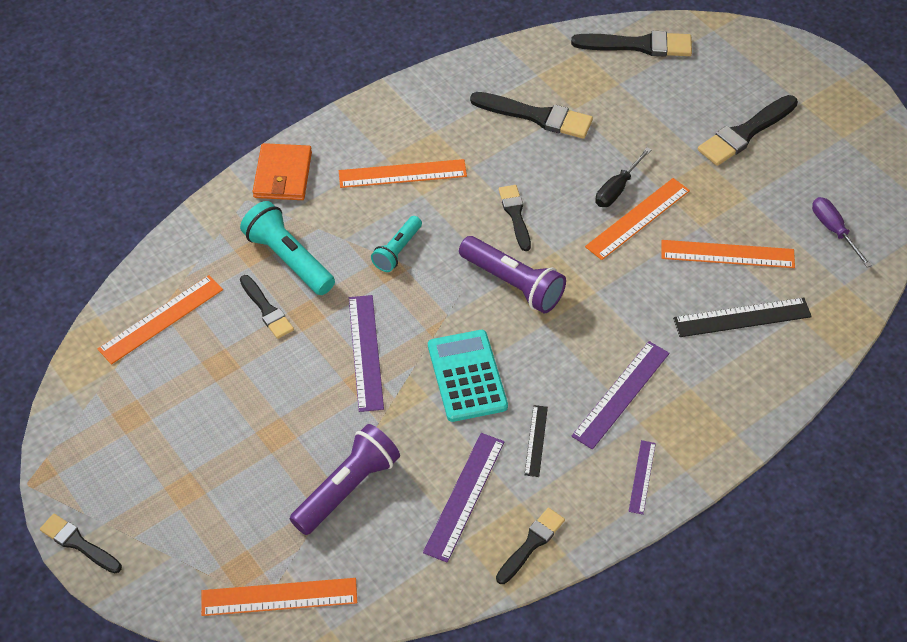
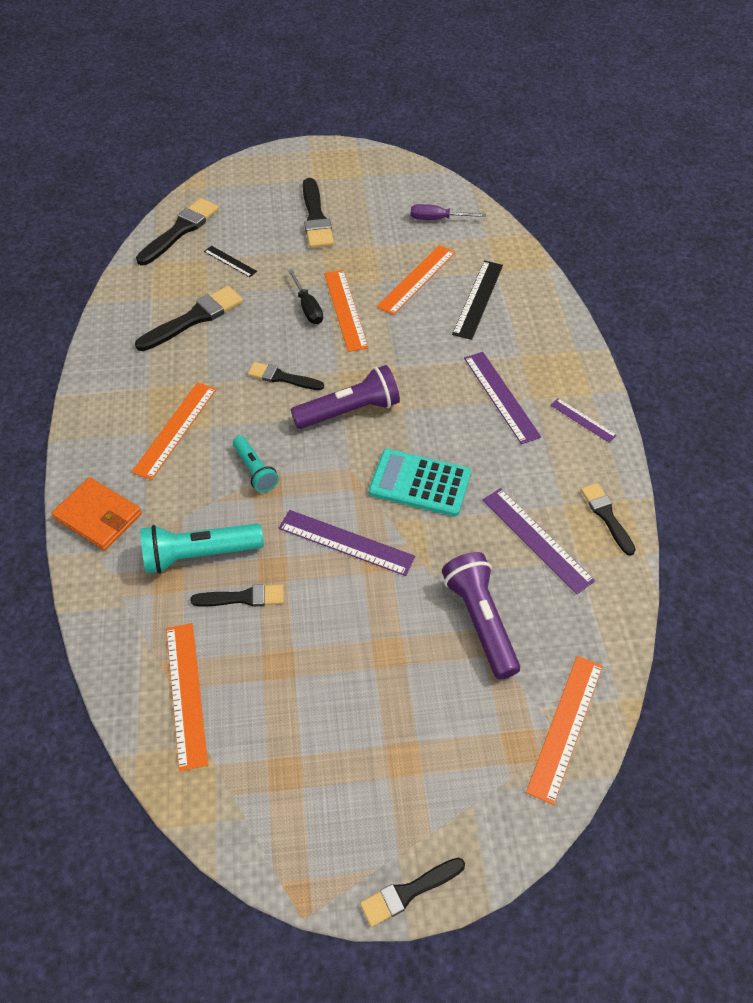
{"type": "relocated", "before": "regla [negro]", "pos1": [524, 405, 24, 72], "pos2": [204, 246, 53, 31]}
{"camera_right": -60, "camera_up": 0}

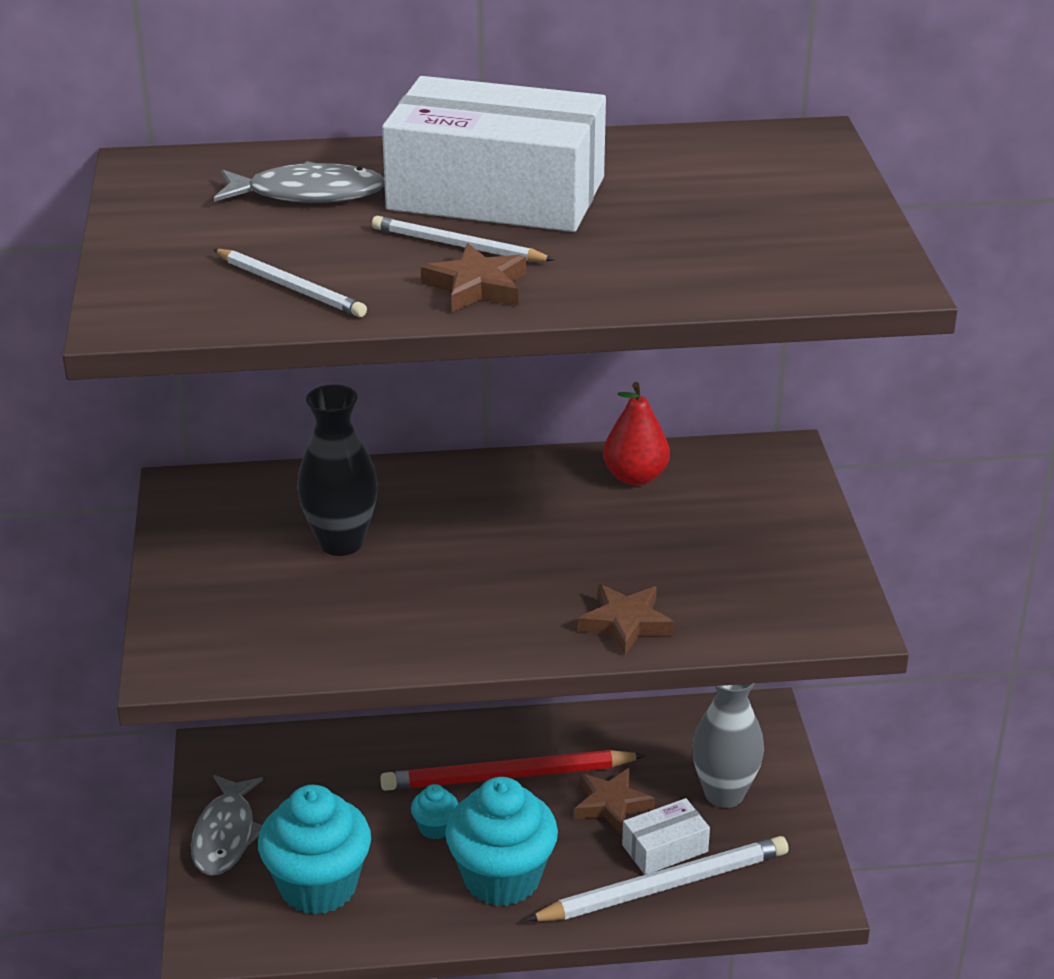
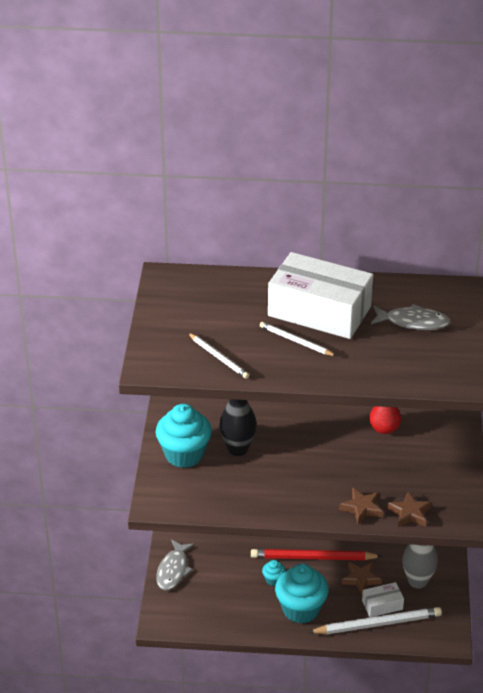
{"type": "relocated", "before": "pez [gris]", "pos1": [214, 161, 171, 42], "pos2": [371, 304, 79, 26]}
{"type": "relocated", "before": "magdalena [turquesa]", "pos1": [258, 785, 113, 130], "pos2": [156, 404, 56, 64]}
{"type": "relocated", "before": "estrella [marrón]", "pos1": [421, 243, 105, 69], "pos2": [387, 492, 45, 35]}
{"camera_right": 10, "camera_up": 5}

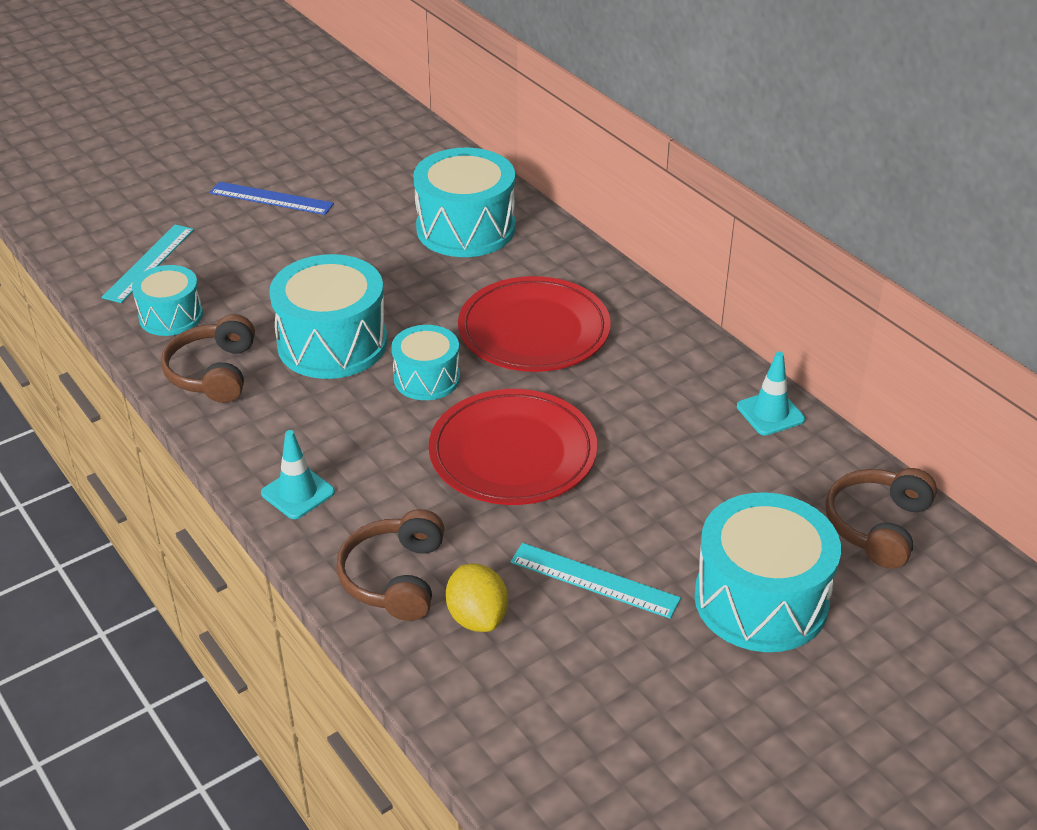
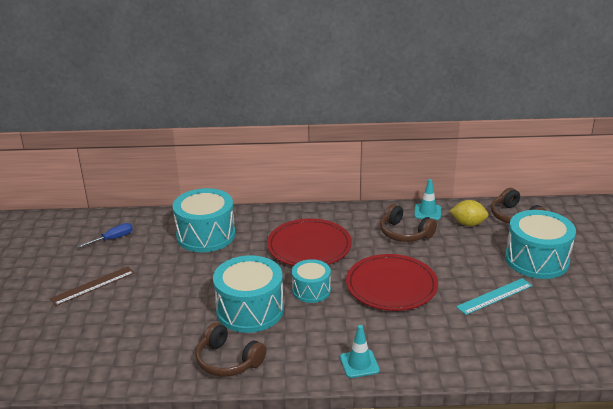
{"type": "missing", "before": "regla [turquesa]", "pos1": [102, 225, 92, 78]}
{"type": "missing", "before": "tambor [turquesa]", "pos1": [132, 265, 71, 71]}
{"type": "colour", "before": "regla [azul]", "after": "regla [marrón]", "pos1": [210, 182, 124, 33], "pos2": [50, 266, 85, 40]}
{"type": "relocated", "before": "auriculares [marrón]", "pos1": [336, 509, 109, 112], "pos2": [380, 204, 57, 38]}
{"type": "relocated", "before": "limón [amarillo]", "pos1": [446, 564, 62, 68], "pos2": [450, 200, 38, 26]}
{"type": "appeared", "after": "destornillador [azul]", "pos2": [77, 223, 56, 25]}
{"camera_right": -55, "camera_up": -10}

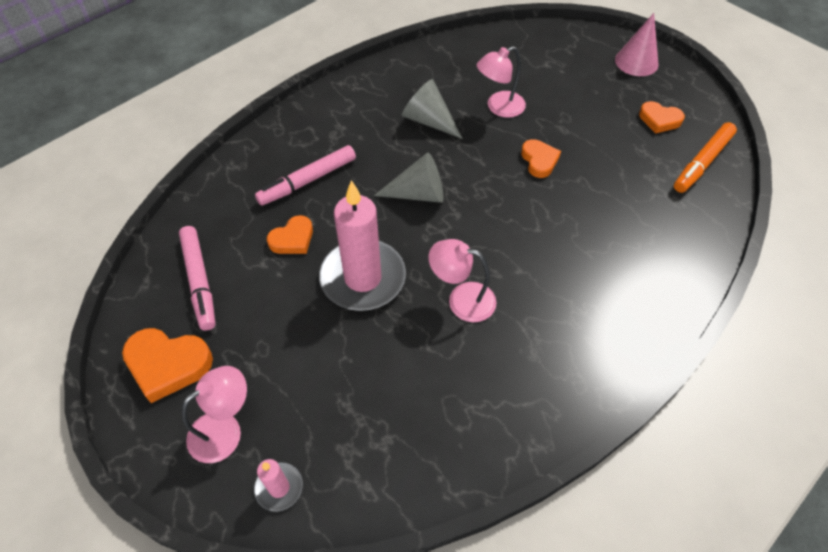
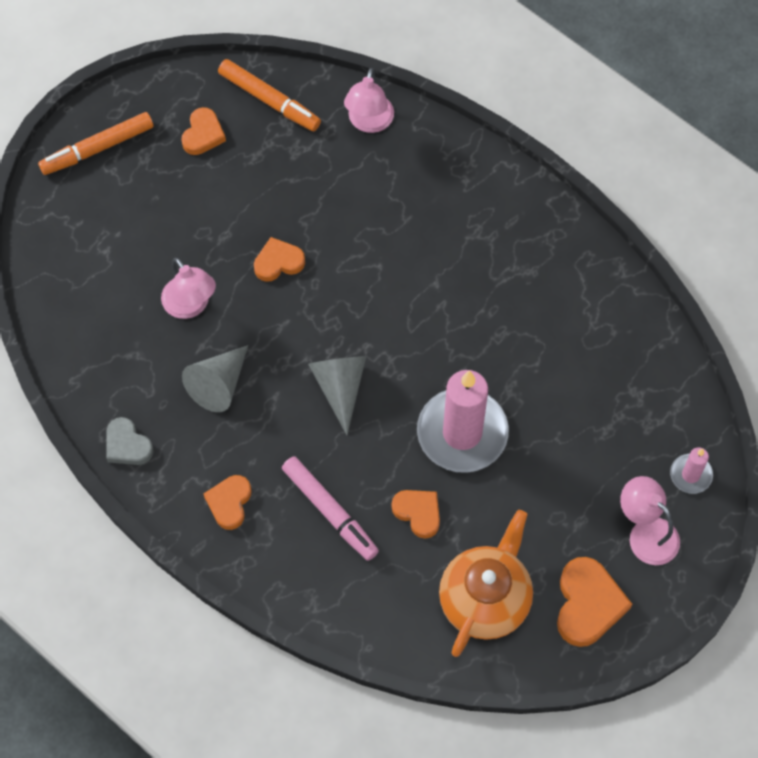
{"type": "exchanged", "before": "rotulador [rosa]", "after": "tetera [naranja]", "pos1": [179, 226, 37, 105], "pos2": [439, 510, 94, 147]}
{"type": "relocated", "before": "lámpara [rosa]", "pos1": [428, 239, 68, 83], "pos2": [344, 68, 50, 65]}
{"type": "exchanged", "before": "cono [rosa]", "after": "rotulador [naranja]", "pos1": [615, 13, 44, 63], "pos2": [38, 112, 116, 63]}
{"type": "appeared", "after": "corazón [gris]", "pos2": [106, 417, 47, 48]}
{"type": "appeared", "after": "corazón [naranja]", "pos2": [204, 475, 47, 55]}
{"camera_right": -95, "camera_up": 10}

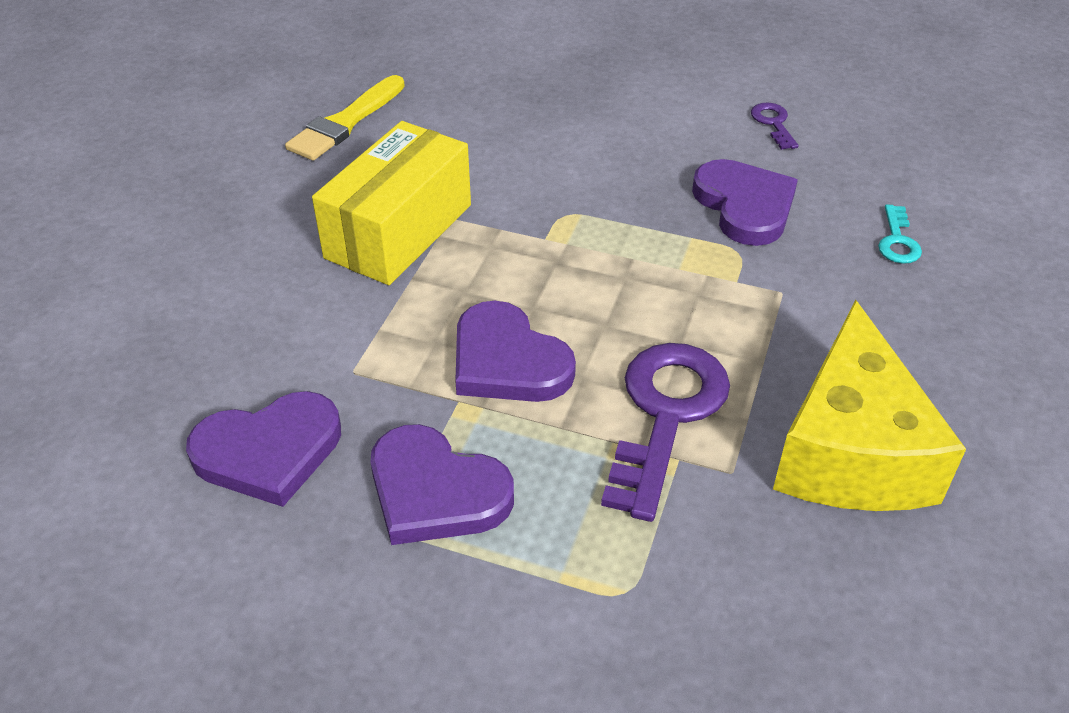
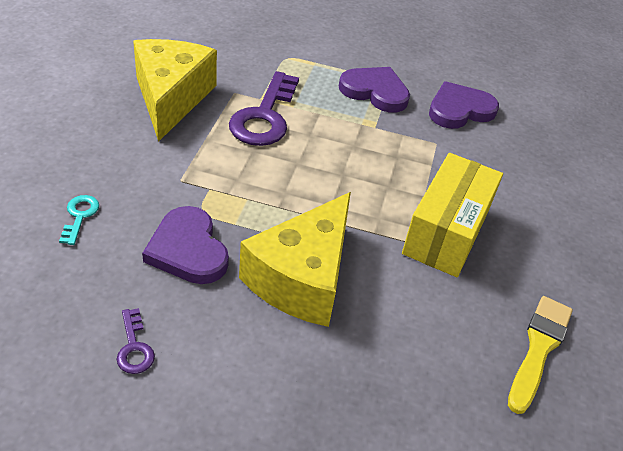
{"type": "missing", "before": "corazón [morado]", "pos1": [455, 301, 121, 101]}
{"type": "appeared", "after": "queso [amarillo]", "pos2": [239, 192, 112, 135]}
{"camera_right": 170, "camera_up": 0}

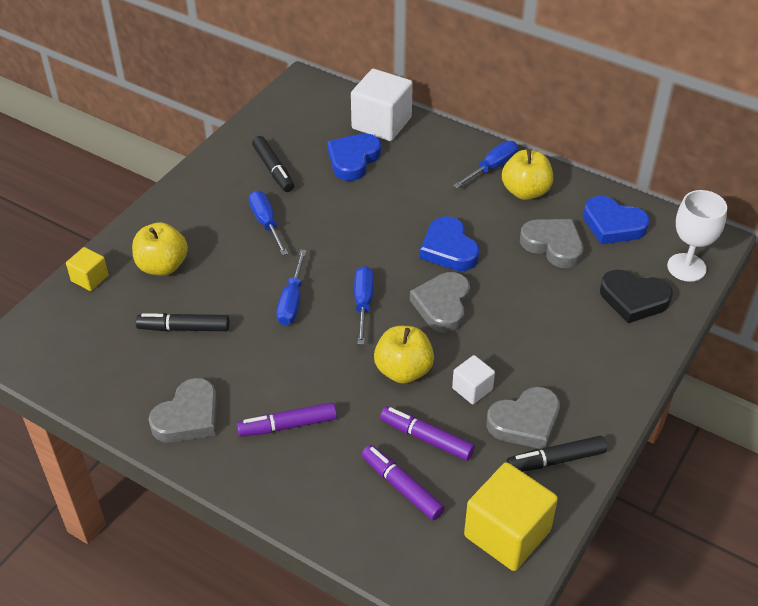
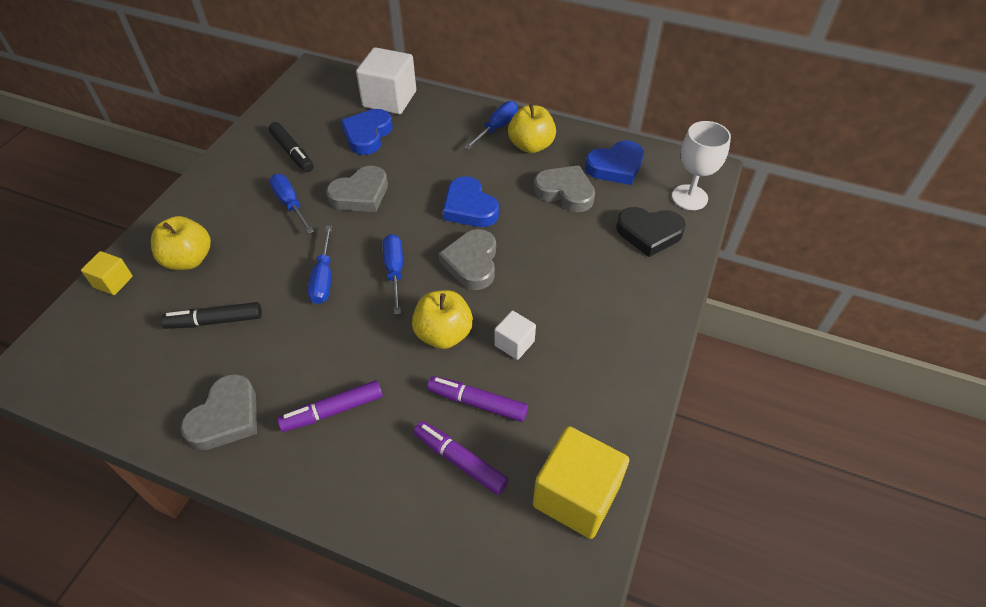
{"type": "relocated", "before": "corazón [gris]", "pos1": [486, 387, 74, 62], "pos2": [326, 166, 62, 46]}
{"type": "missing", "before": "rotulador [negro]", "pos1": [506, 436, 101, 35]}
{"type": "spun", "before": "corazón [azul]", "pos1": [583, 196, 67, 48], "pos2": [585, 140, 59, 45], "turn": -45}
{"camera_right": -10, "camera_up": 5}

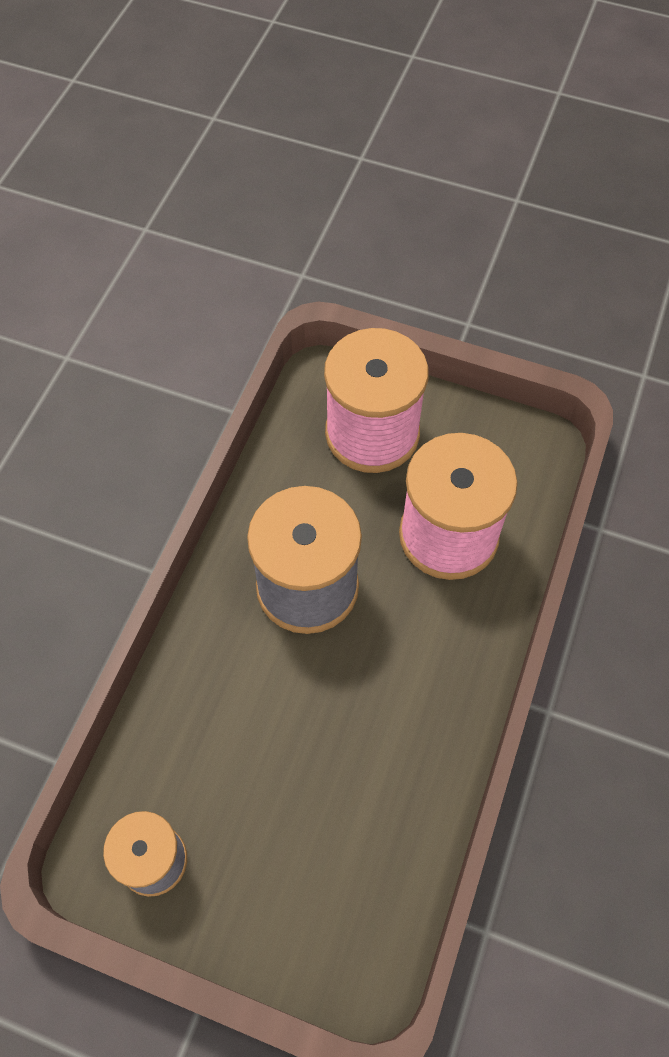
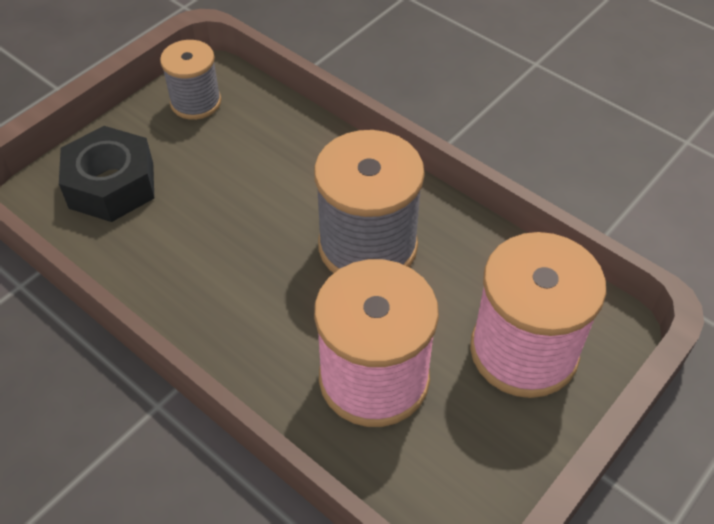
{"type": "appeared", "after": "tuerca [negro]", "pos2": [59, 126, 95, 96]}
{"camera_right": 110, "camera_up": -10}

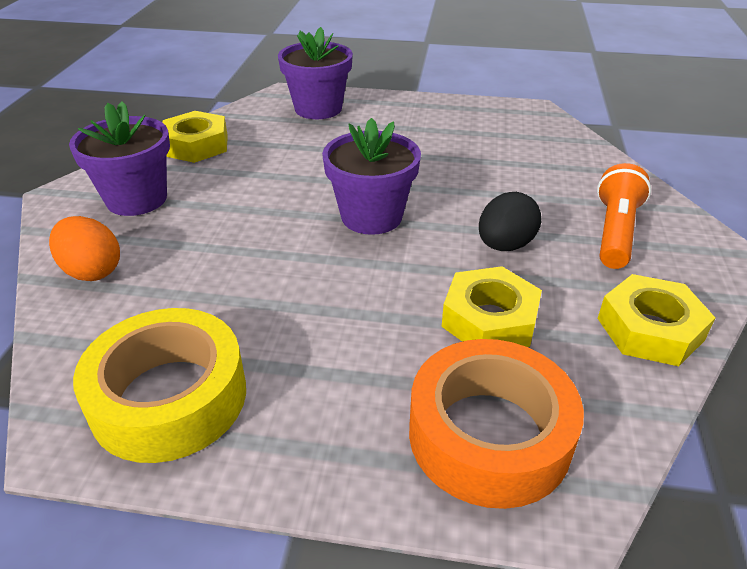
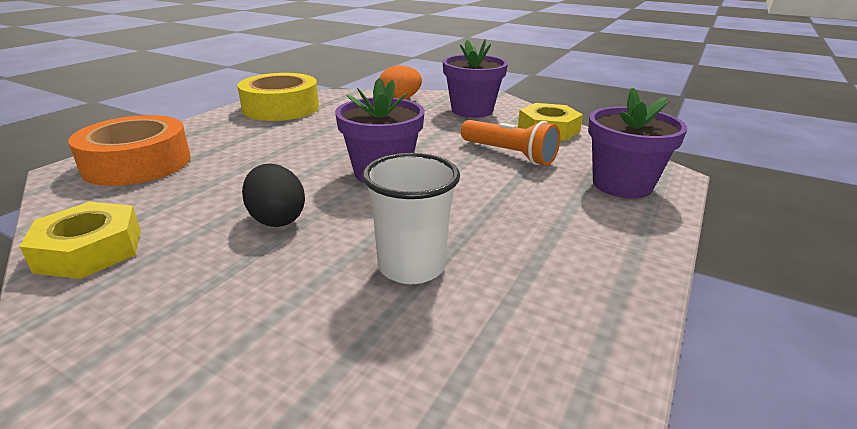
{"type": "missing", "before": "tuerca [amarillo]", "pos1": [442, 266, 100, 81]}
{"type": "relocated", "before": "lámpara de mano [naranja]", "pos1": [597, 163, 54, 106], "pos2": [461, 120, 99, 45]}
{"type": "appeared", "after": "vaso [blanco]", "pos2": [362, 153, 98, 131]}
{"camera_right": 110, "camera_up": -10}

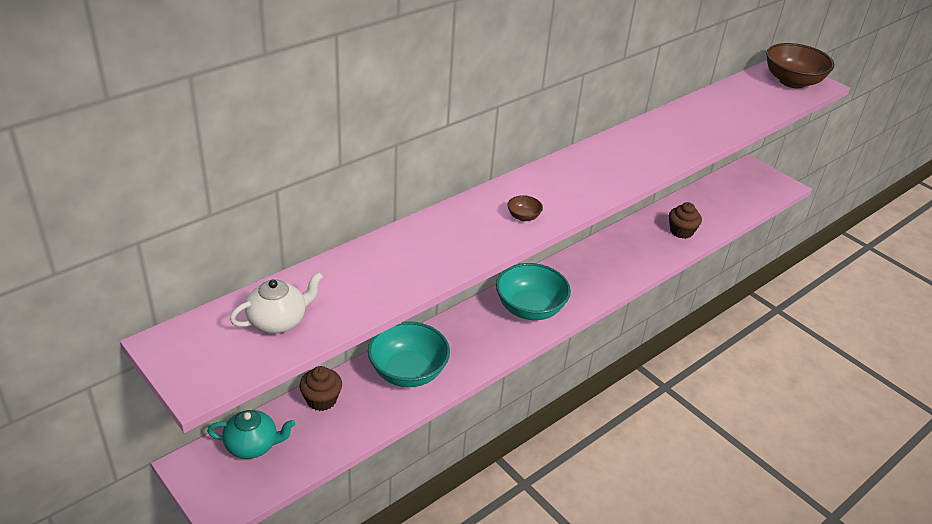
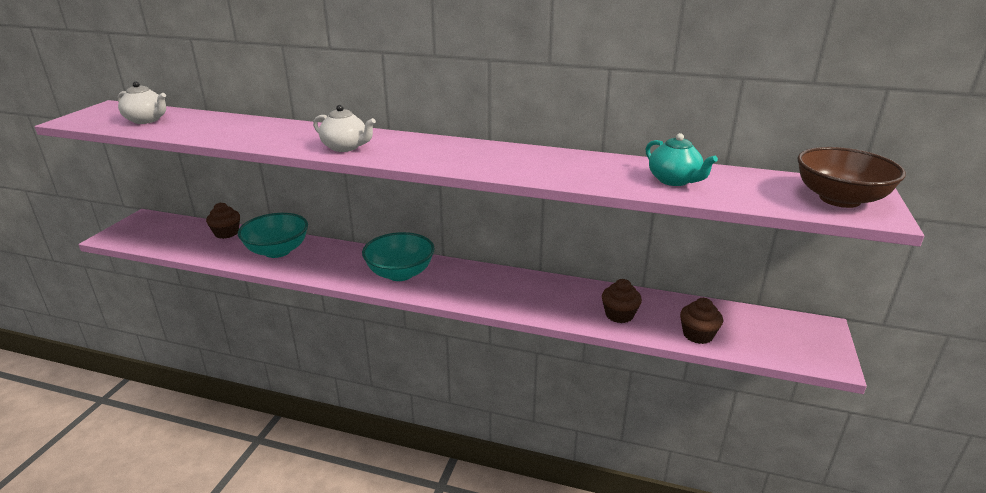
{"type": "relocated", "before": "tetera [turquesa]", "pos1": [207, 410, 89, 49], "pos2": [646, 133, 72, 53]}
{"type": "exchanged", "before": "cuenco [marrón]", "after": "tetera [blanco]", "pos1": [508, 195, 35, 26], "pos2": [313, 105, 63, 47]}
{"type": "appeared", "after": "magdalena [marrón]", "pos2": [680, 298, 43, 46]}
{"camera_right": 60, "camera_up": -10}

